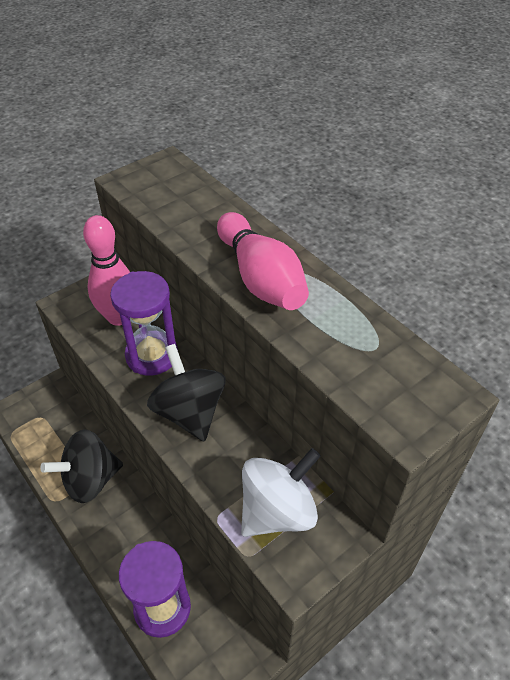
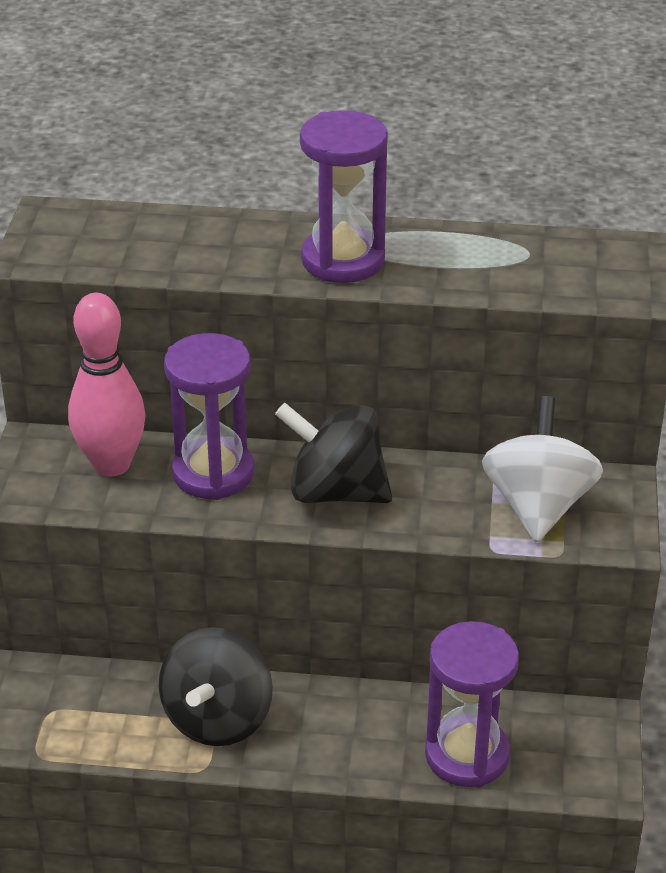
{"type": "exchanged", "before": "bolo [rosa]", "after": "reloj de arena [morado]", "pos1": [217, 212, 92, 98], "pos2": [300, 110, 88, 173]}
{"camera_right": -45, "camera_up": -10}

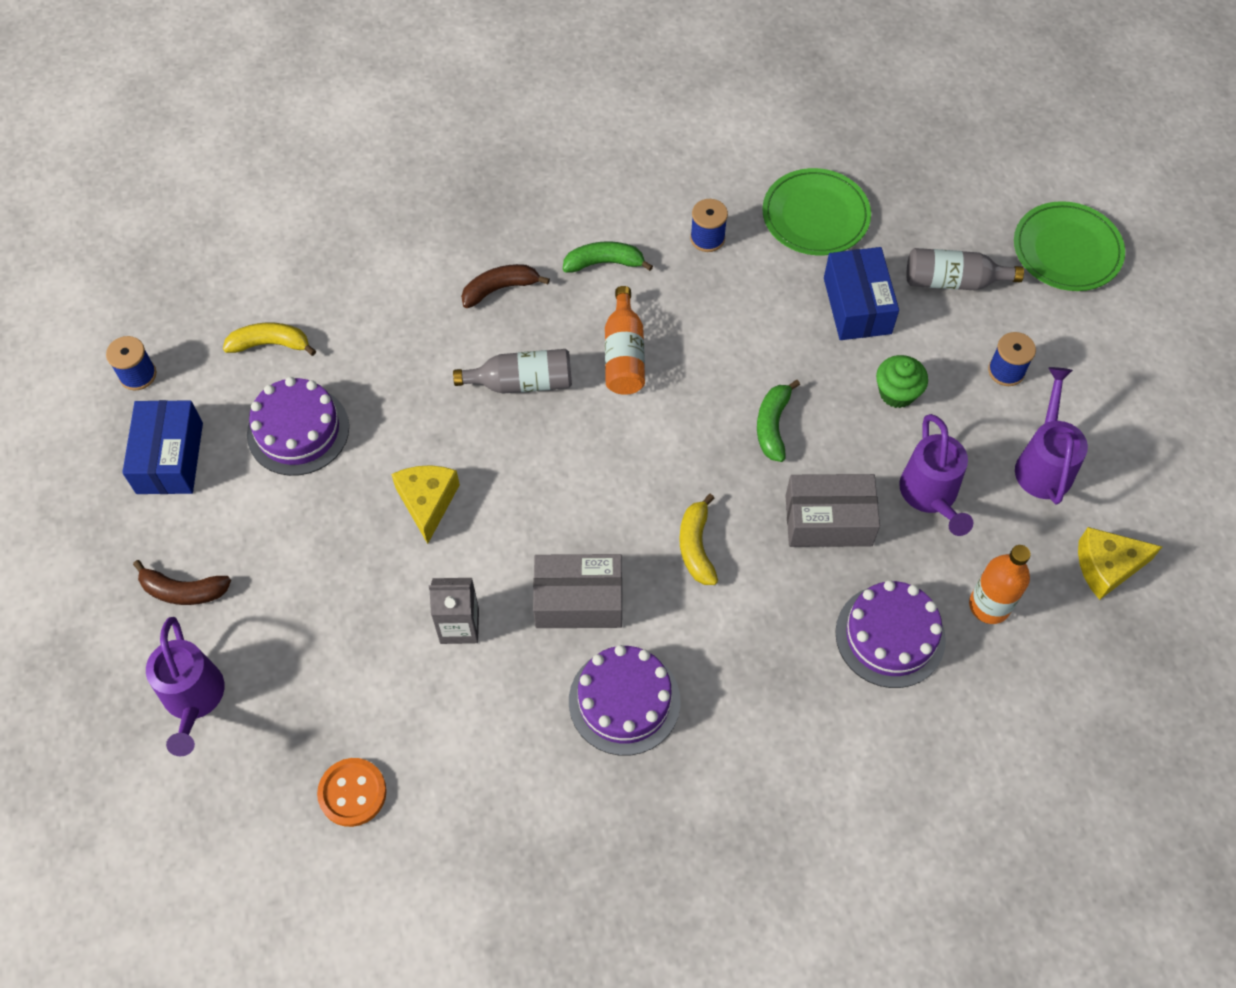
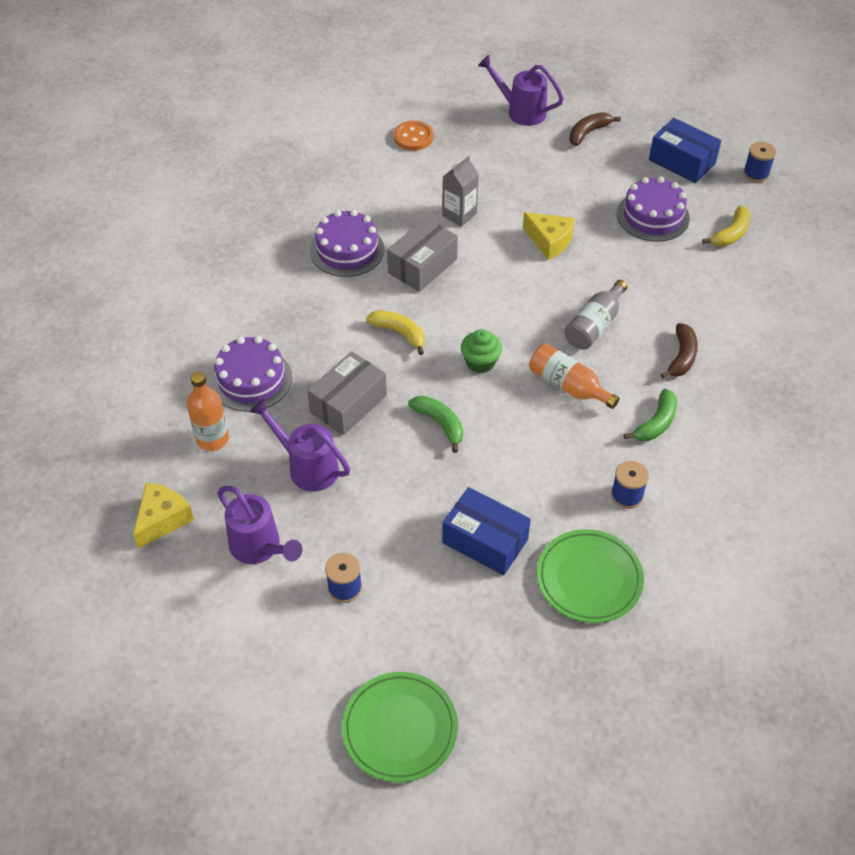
{"type": "relocated", "before": "magdalena [verde]", "pos1": [876, 355, 52, 53], "pos2": [461, 329, 41, 45]}
{"type": "missing", "before": "botella [gris]", "pos1": [906, 248, 118, 42]}
{"camera_right": 130, "camera_up": -10}

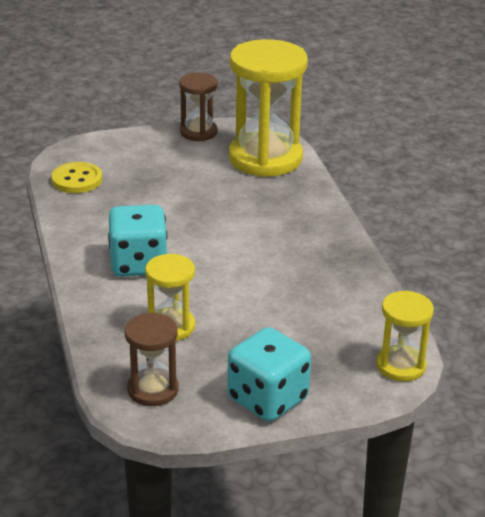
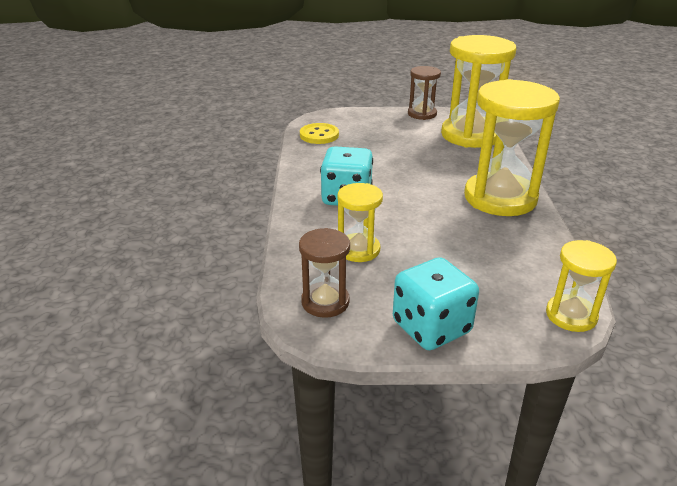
{"type": "appeared", "after": "reloj de arena [amarillo]", "pos2": [464, 79, 96, 137]}
{"camera_right": 15, "camera_up": 0}

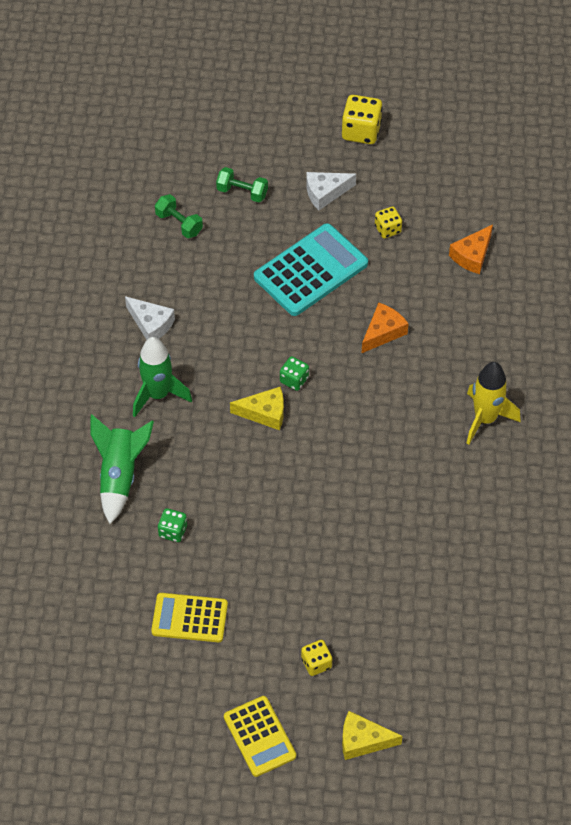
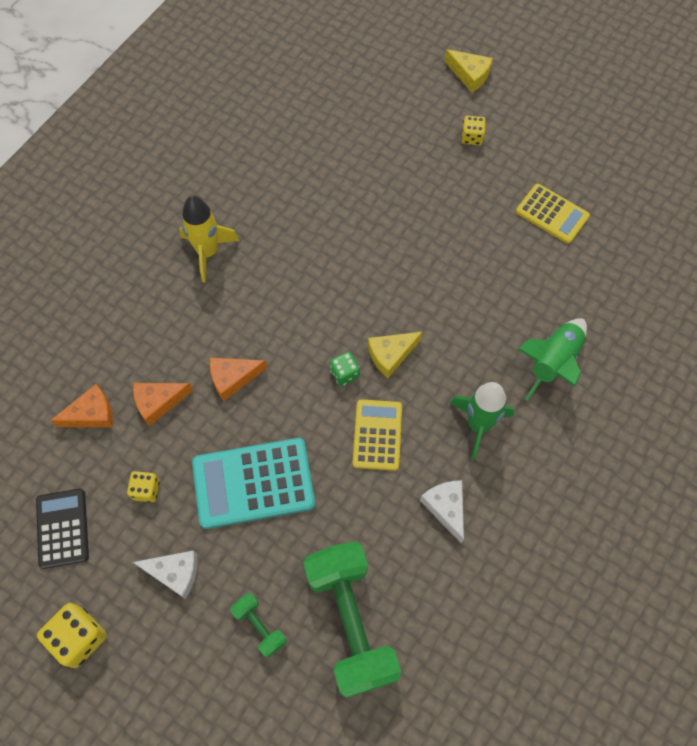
{"type": "size", "before": "mancuerna [verde]", "pos1": [155, 194, 48, 44], "pos2": [303, 541, 98, 157], "scale": 2.25}
{"type": "missing", "before": "dado [verde]", "pos1": [158, 508, 29, 34]}
{"type": "relocated", "before": "calculadora [amarillo]", "pos1": [224, 696, 72, 81], "pos2": [353, 399, 49, 72]}
{"type": "spun", "before": "queso [amarillo]", "pos1": [230, 387, 54, 43], "pos2": [368, 332, 55, 46], "turn": -60}
{"type": "appeared", "after": "calculadora [negro]", "pos2": [36, 489, 53, 80]}
{"type": "appeared", "after": "queso [naranja]", "pos2": [133, 383, 60, 43]}
{"camera_right": -150, "camera_up": 10}

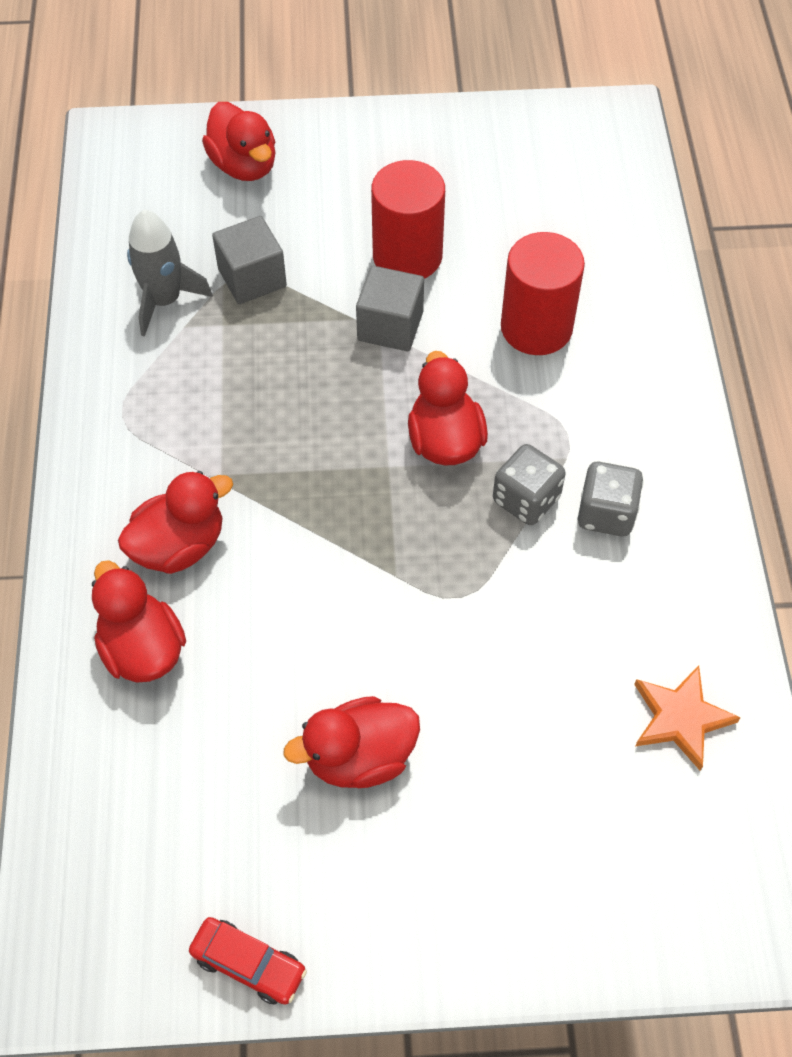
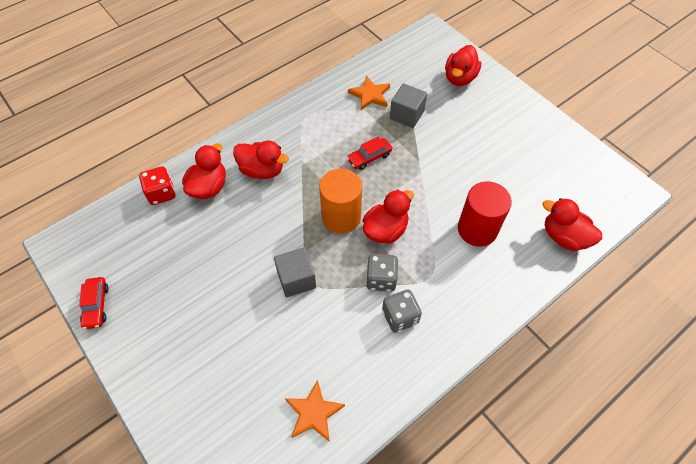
{"type": "exchanged", "before": "cohete [gris]", "after": "estrella [naranja]", "pos1": [127, 210, 86, 127], "pos2": [348, 76, 42, 34]}
{"type": "relocated", "before": "pato [rojo]", "pos1": [283, 696, 137, 92], "pos2": [542, 198, 60, 53]}
{"type": "relocated", "before": "cubo [gris]", "pos1": [356, 266, 68, 85], "pos2": [274, 247, 42, 50]}
{"type": "missing", "before": "cilindro [rojo]", "pos1": [371, 160, 74, 119]}
{"type": "appeared", "after": "dado [rojo]", "pos2": [139, 166, 37, 39]}
{"type": "appeared", "after": "cilindro [naranja]", "pos2": [319, 168, 43, 65]}
{"type": "appeared", "after": "coche [rojo]", "pos2": [347, 137, 45, 33]}
{"camera_right": 55, "camera_up": 0}

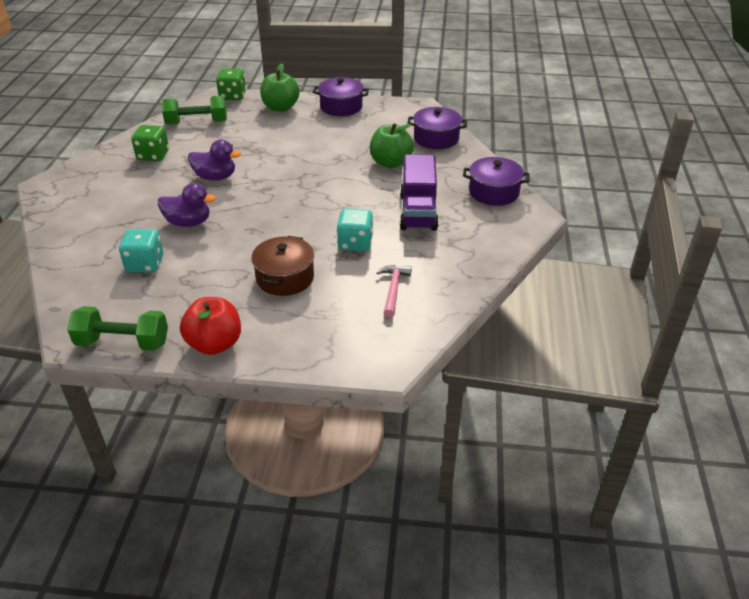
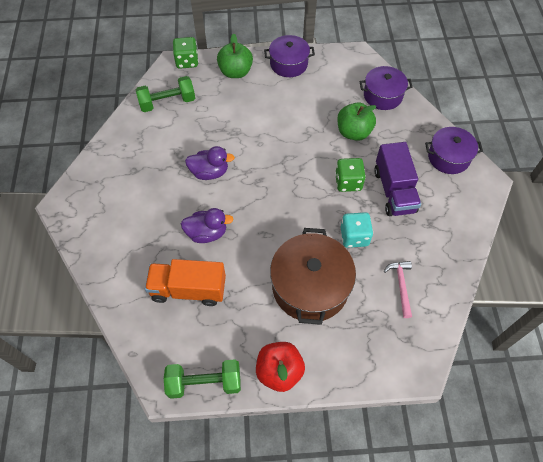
{"type": "exchanged", "before": "dado [turquesa]", "after": "camión [naranja]", "pos1": [119, 229, 44, 43], "pos2": [145, 259, 81, 47]}
{"type": "relocated", "before": "dado [verde]", "pos1": [131, 125, 38, 36], "pos2": [335, 158, 31, 34]}
{"type": "size", "before": "olla [marrón]", "pos1": [251, 236, 63, 60], "pos2": [270, 228, 86, 97], "scale": 1.6}
{"camera_right": -10, "camera_up": 20}

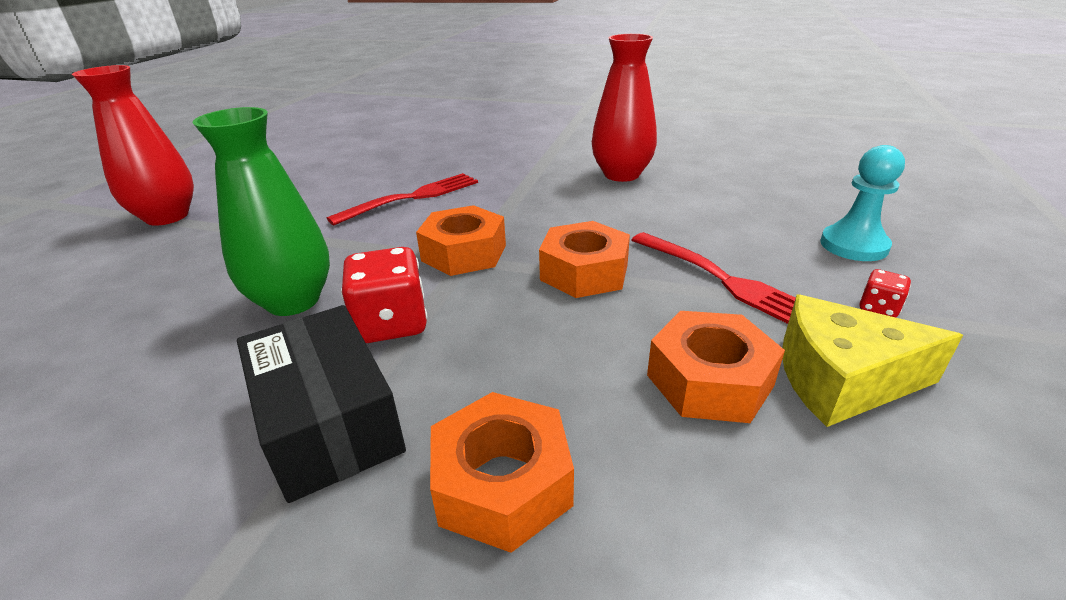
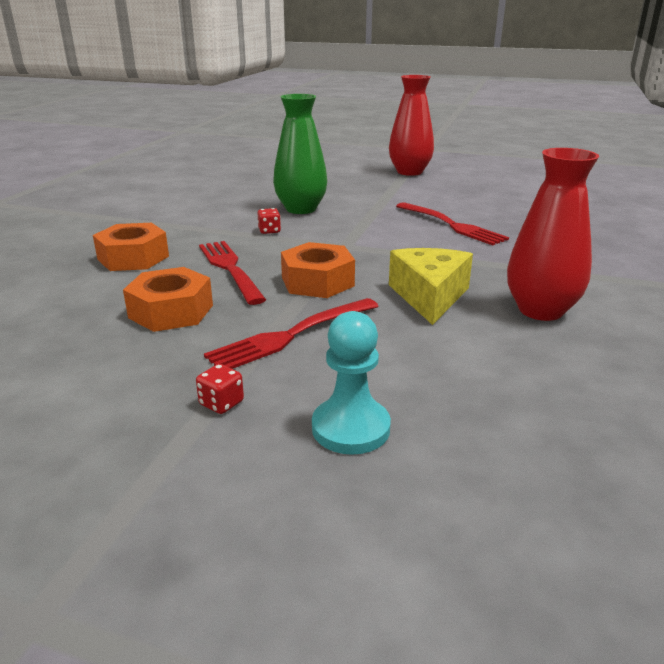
{"type": "missing", "before": "caja [negro]", "pos1": [237, 305, 169, 198]}
{"type": "size", "before": "dado [rojo]", "pos1": [341, 247, 87, 96], "pos2": [257, 208, 24, 26], "scale": 0.5}
{"type": "missing", "before": "tuerca [naranja]", "pos1": [416, 205, 90, 71]}
{"type": "relocated", "before": "queso [amarillo]", "pos1": [782, 294, 181, 133], "pos2": [389, 248, 84, 77]}
{"type": "appeared", "after": "tenedor [rojo]", "pos2": [199, 241, 67, 64]}
{"camera_right": 90, "camera_up": -5}

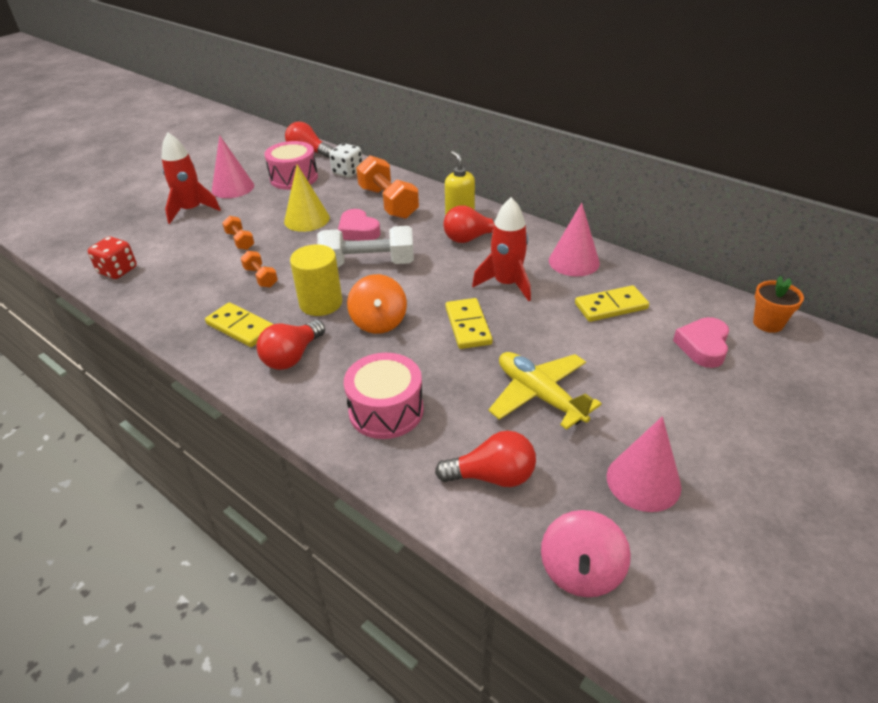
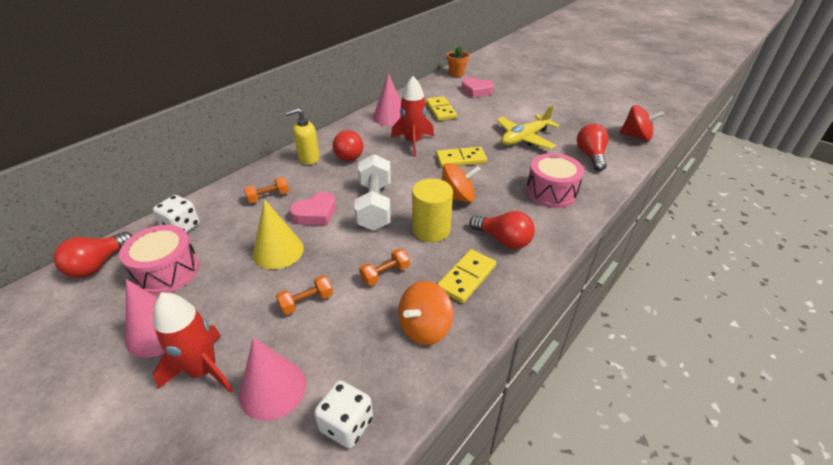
{"type": "colour", "before": "dado [rojo]", "after": "dado [blanco]", "pos1": [88, 236, 49, 43], "pos2": [314, 380, 59, 68]}
{"type": "size", "before": "mancuerna [naranja]", "pos1": [356, 155, 63, 64], "pos2": [244, 177, 45, 26], "scale": 0.5}
{"type": "colour", "before": "peonza [rosa]", "after": "peonza [rojo]", "pos1": [541, 510, 90, 87], "pos2": [619, 105, 45, 36]}
{"type": "relocated", "before": "cono [rosa]", "pos1": [607, 416, 74, 96], "pos2": [239, 337, 68, 84]}
{"type": "appeared", "after": "peonza [naranja]", "pos2": [398, 281, 55, 64]}
{"camera_right": -90, "camera_up": 0}

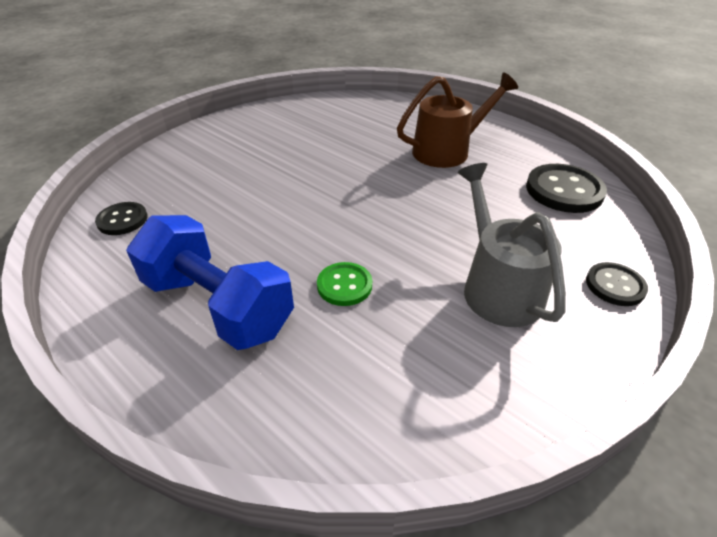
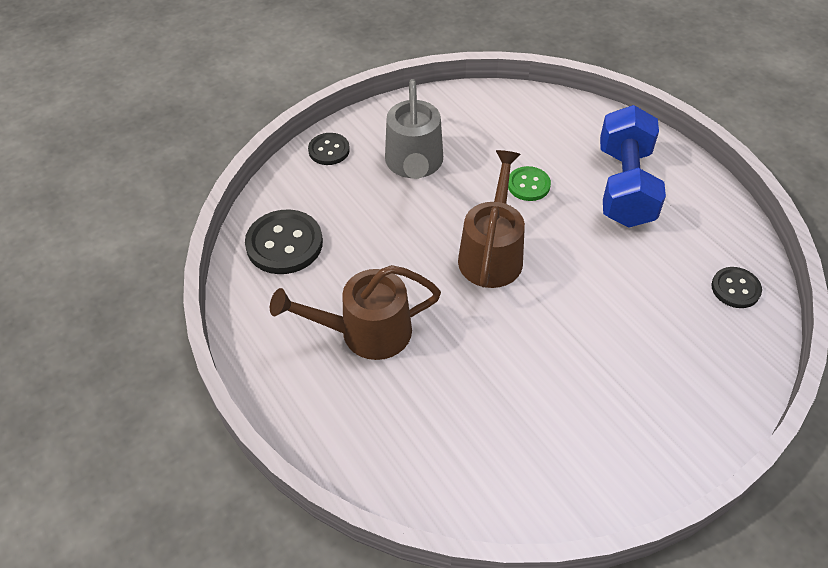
{"type": "spun", "before": "mancuerna [azul]", "pos1": [126, 215, 168, 135], "pos2": [600, 105, 66, 122], "turn": 45}
{"type": "appeared", "after": "regadera [marrón]", "pos2": [458, 150, 67, 138]}
{"camera_right": -165, "camera_up": 10}

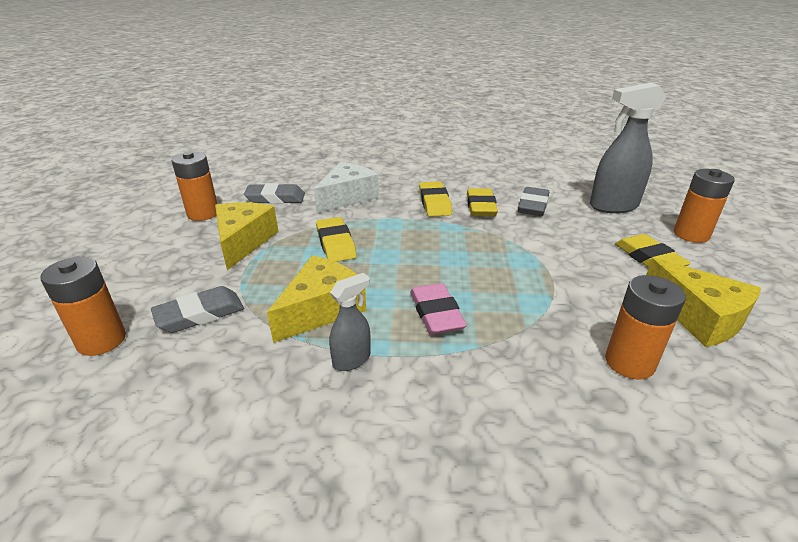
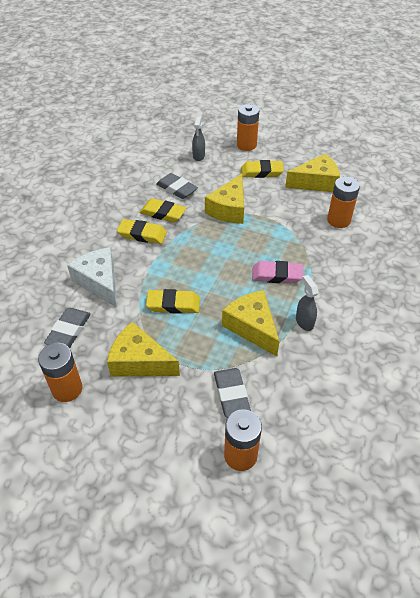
{"type": "size", "before": "pulverizador [gris]", "pos1": [590, 82, 76, 131], "pos2": [192, 116, 13, 45], "scale": 0.52}
{"type": "appeared", "after": "queso [amarillo]", "pos2": [205, 174, 39, 50]}
{"camera_right": -70, "camera_up": 15}

